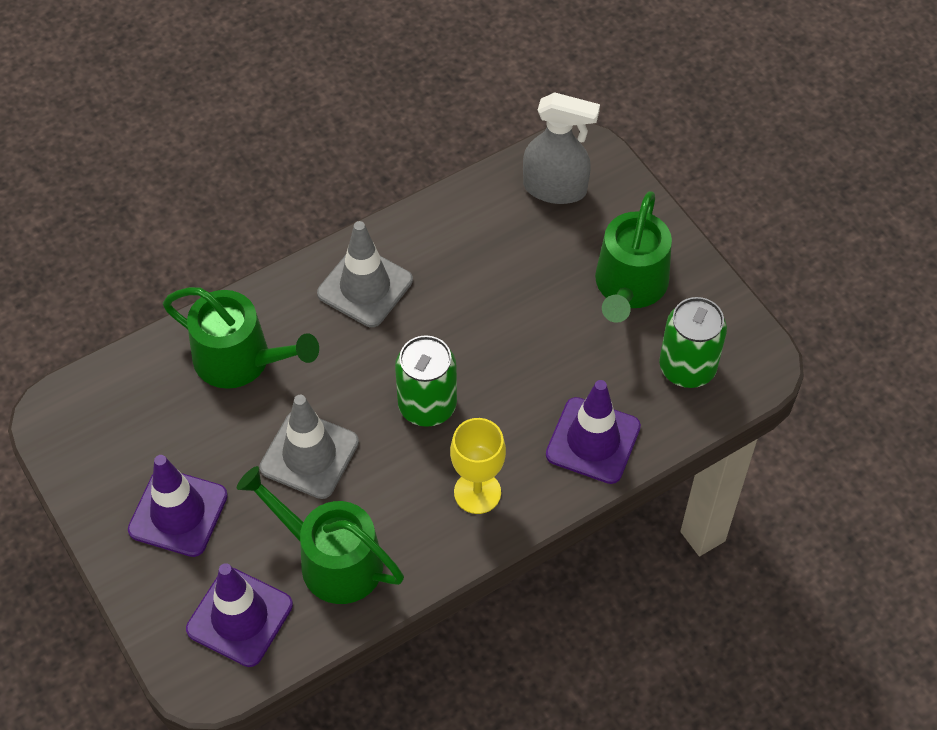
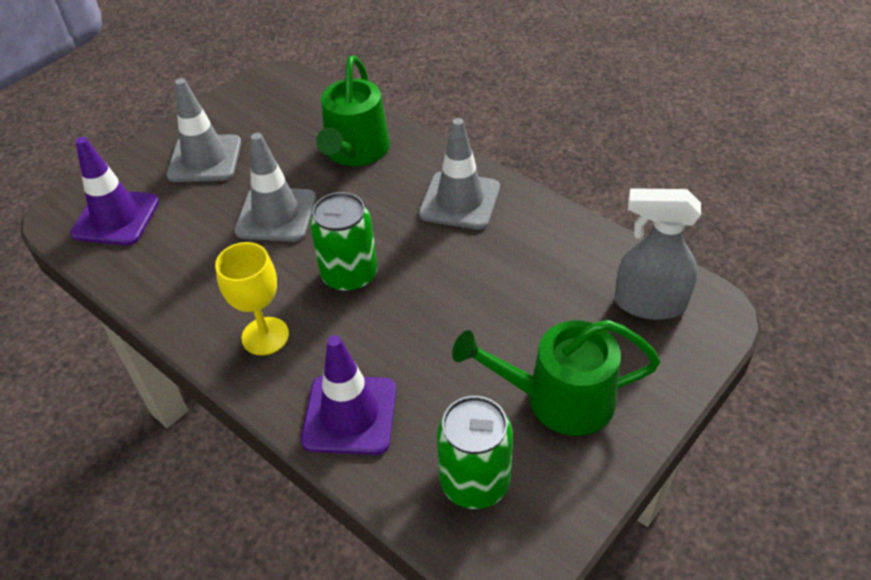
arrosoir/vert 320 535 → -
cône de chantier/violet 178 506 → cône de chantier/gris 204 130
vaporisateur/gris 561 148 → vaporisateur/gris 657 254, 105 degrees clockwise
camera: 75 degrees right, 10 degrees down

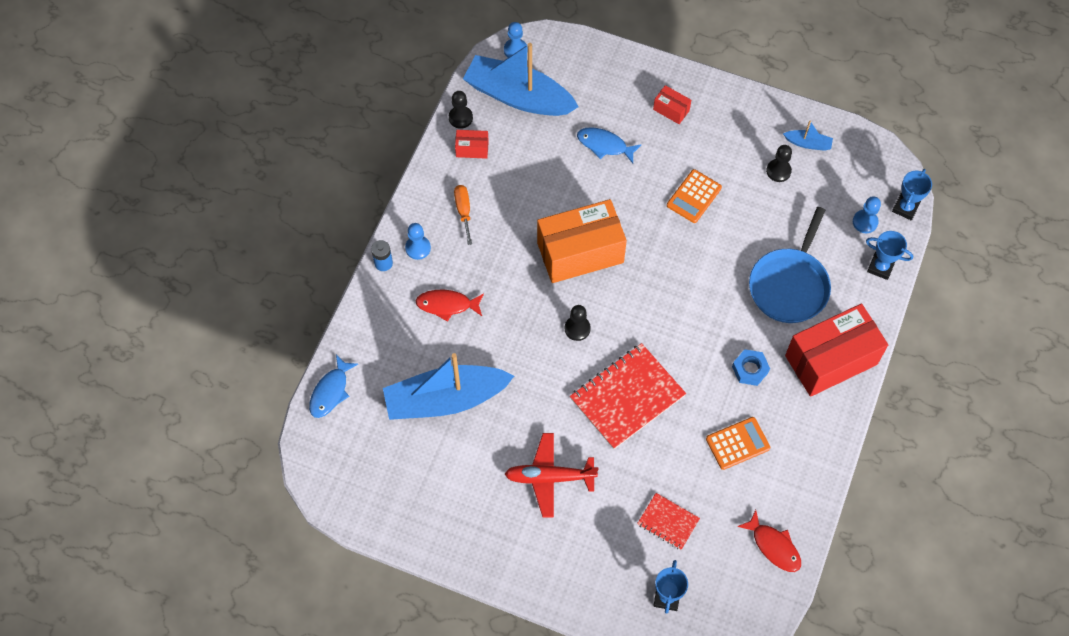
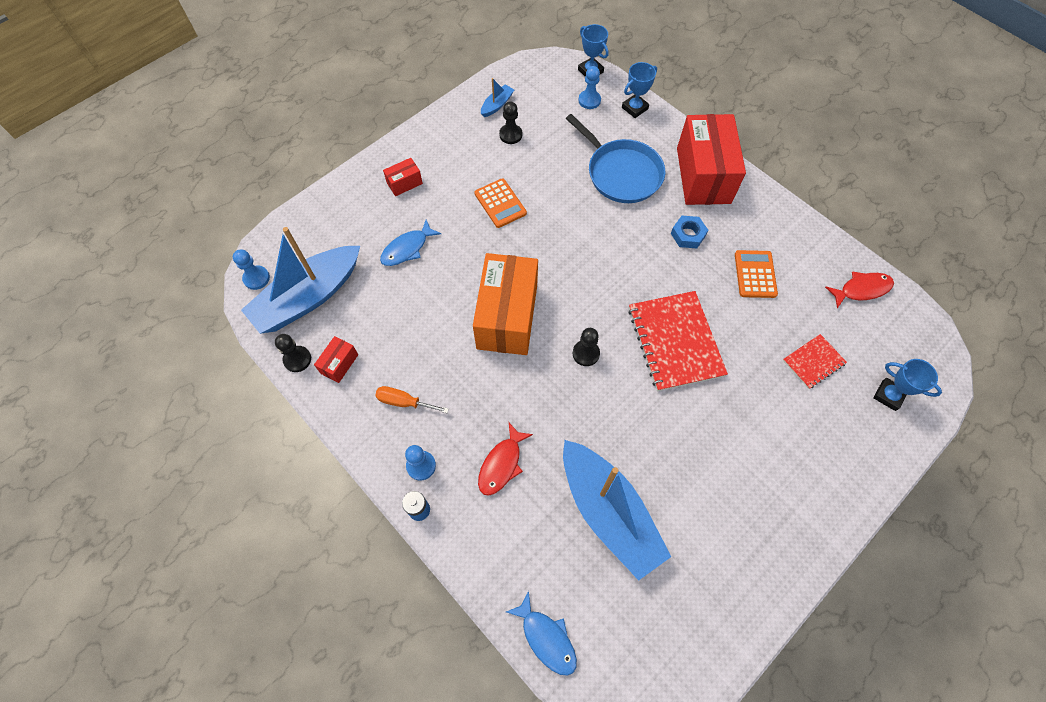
avion/rouge 551 475 → -
bateau/bleu 448 386 → bateau/bleu 617 510, 45 degrees counterclockwise
camera: 65 degrees left, 0 degrees up

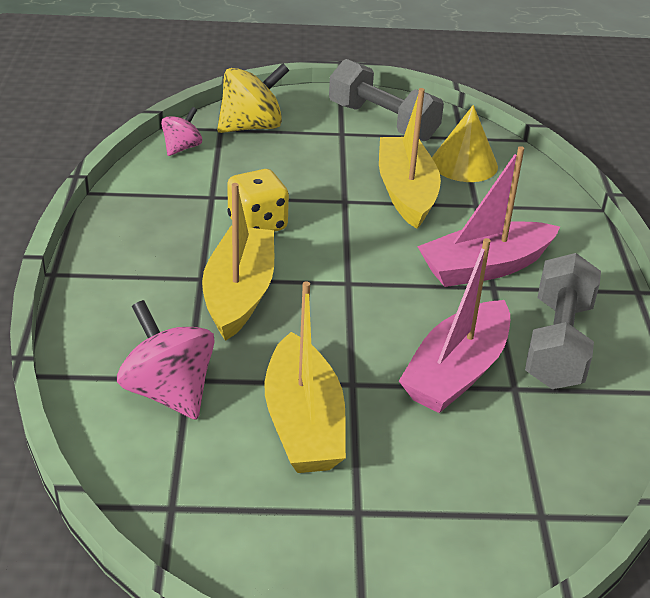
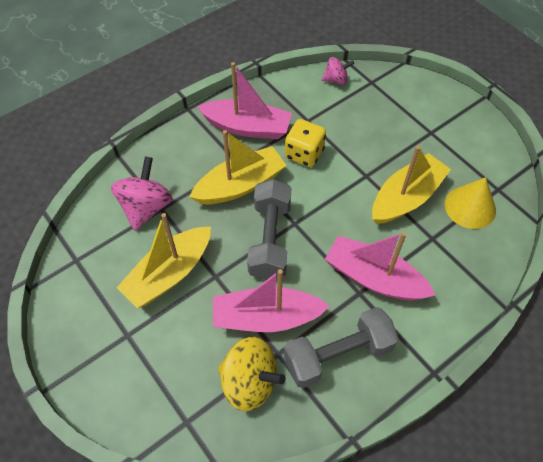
- → bateau/rose 244 100
toupie/jaune 253 98 → toupie/jaune 252 374, move
haltère/gris 386 100 → haltère/gris 269 229, move
camera: 55 degrees right, 20 degrees up

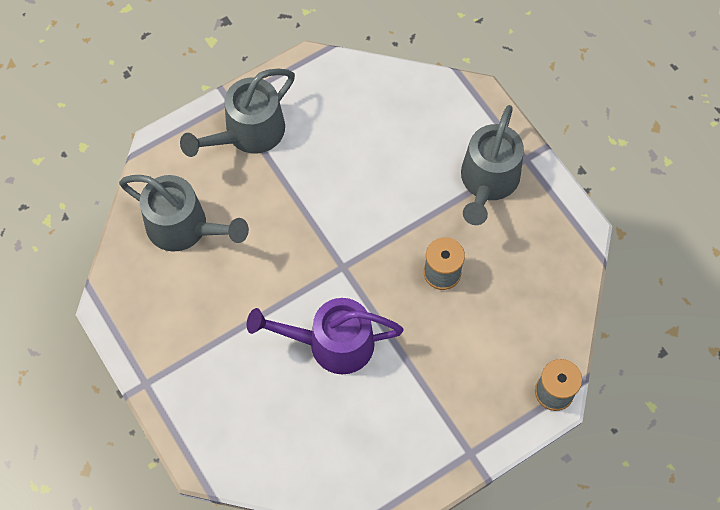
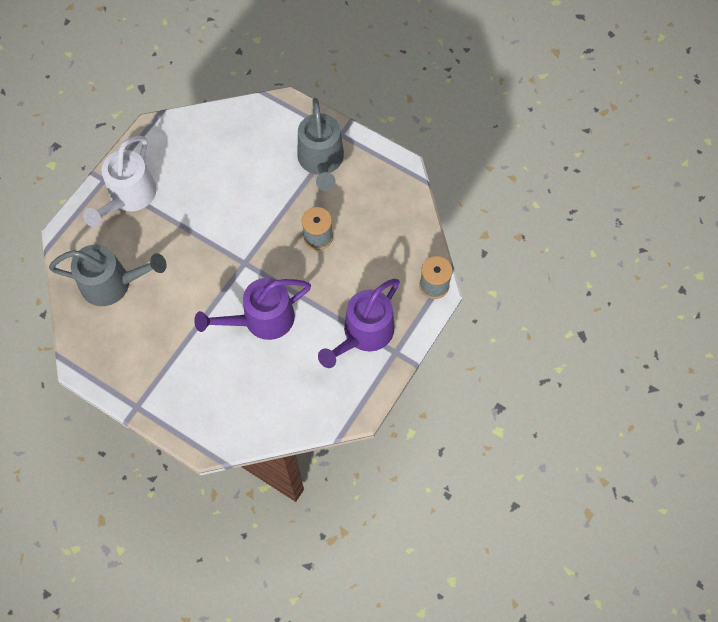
- → arrosoir/violet 359 323
arrosoir/gris 237 113 → arrosoir/blanc 120 181
camera: 25 degrees left, 0 degrees up

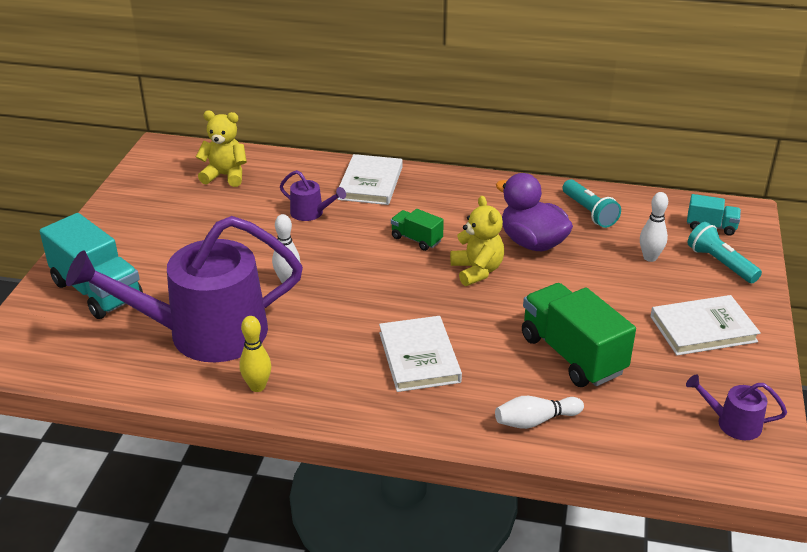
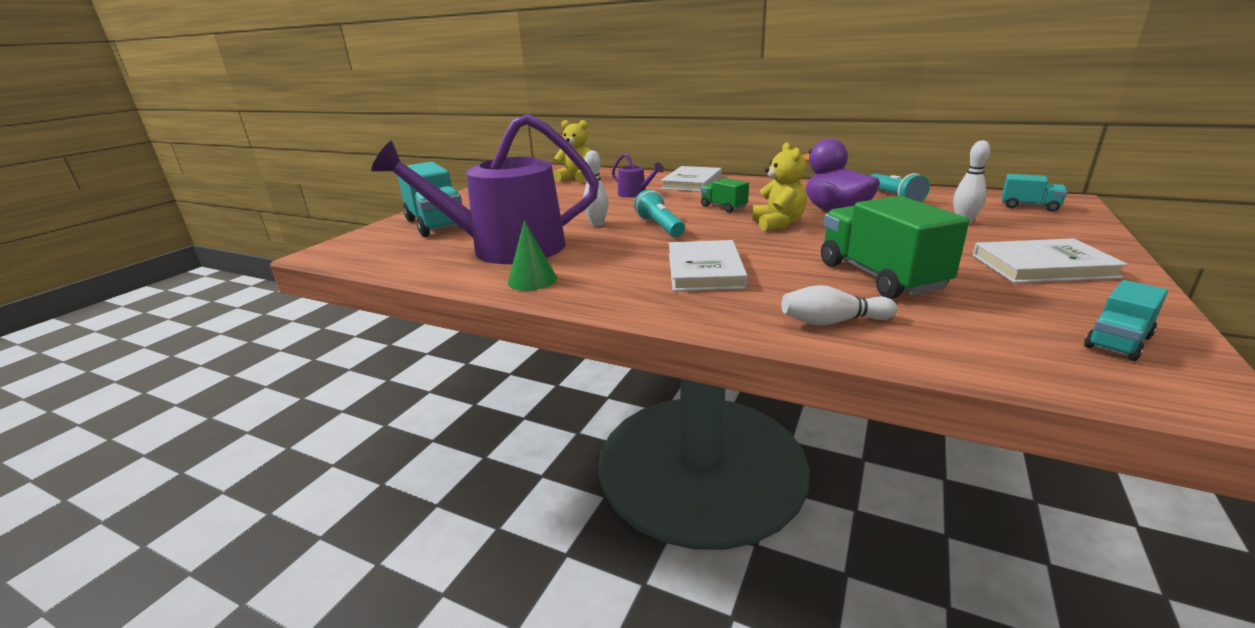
lampe de poche/turquoise 725 252 → lampe de poche/turquoise 659 213, move
quille/jaune 255 354 → cône/vert 532 255
arrosoir/violet 736 407 → camion/turquoise 1126 320
camera: 15 degrees right, 10 degrees down

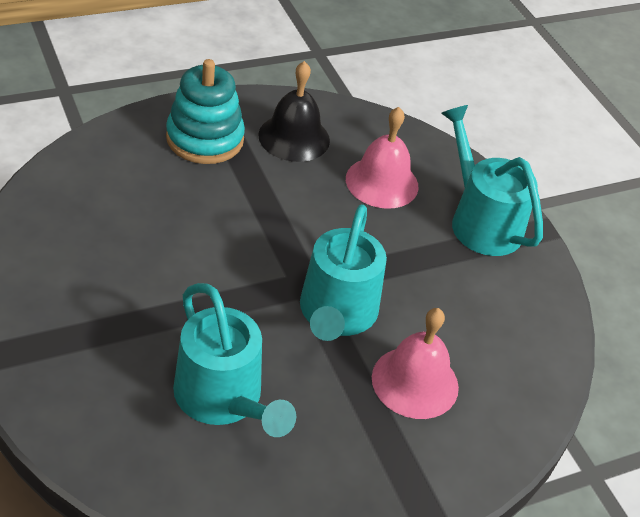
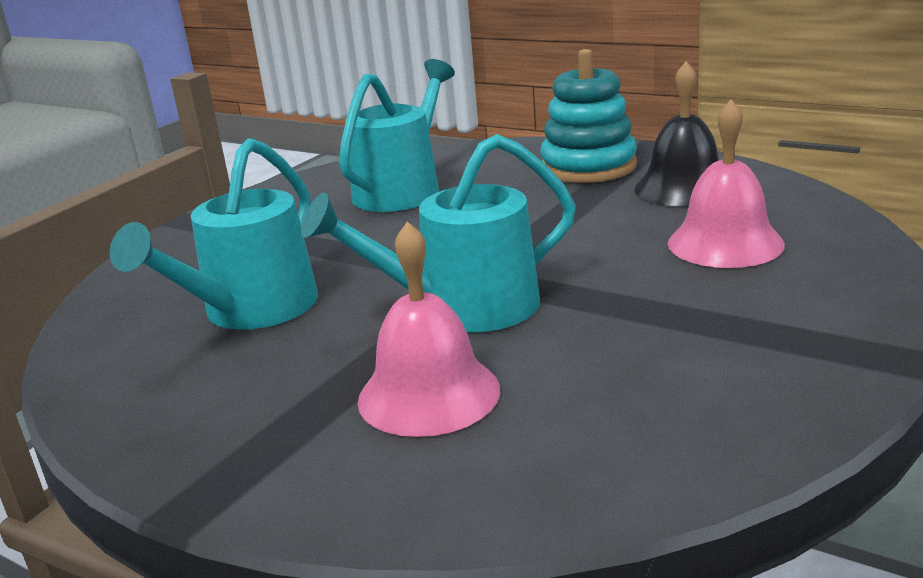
arrosoir/turquoise 492 180 → arrosoir/turquoise 397 135, move
camera: 65 degrees right, 20 degrees down

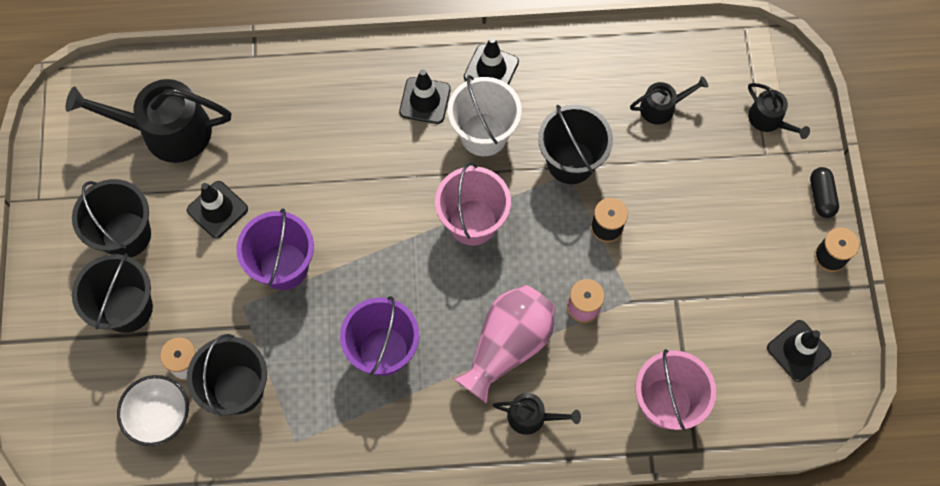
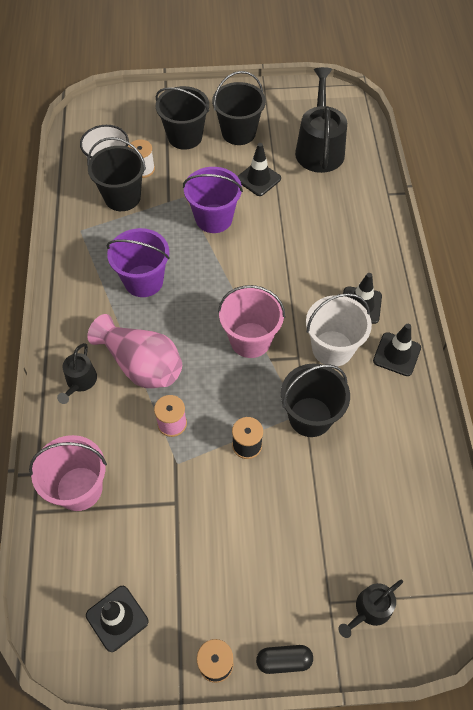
arrosoir/noir 669 100 → -
camera: 90 degrees right, 10 degrees down

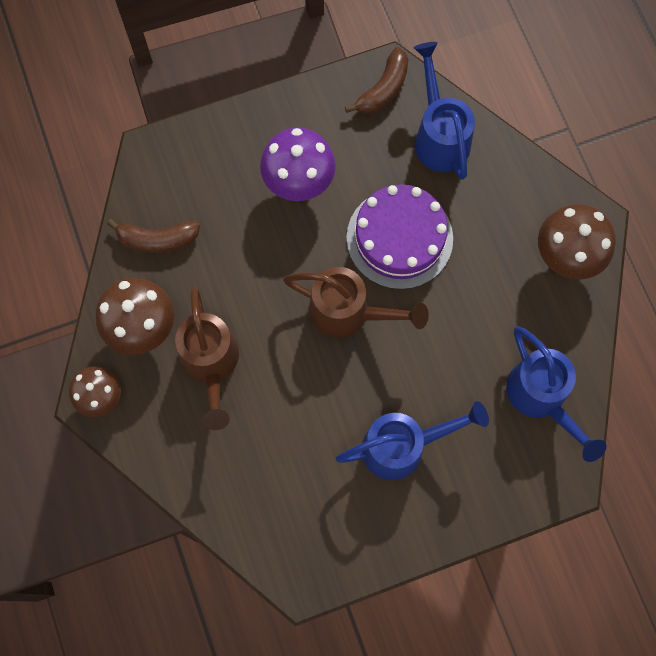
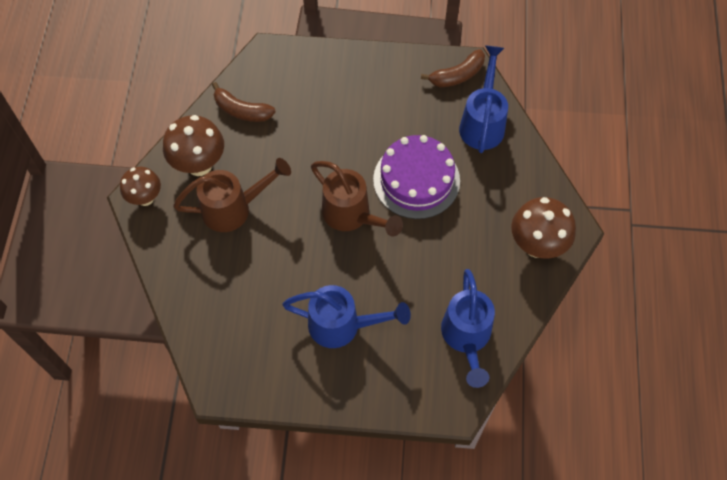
champignon/violet 298 164 → -
arrosoir/marron 207 358 → arrosoir/marron 232 195, 120 degrees counterclockwise
camera: 25 degrees right, 10 degrees down

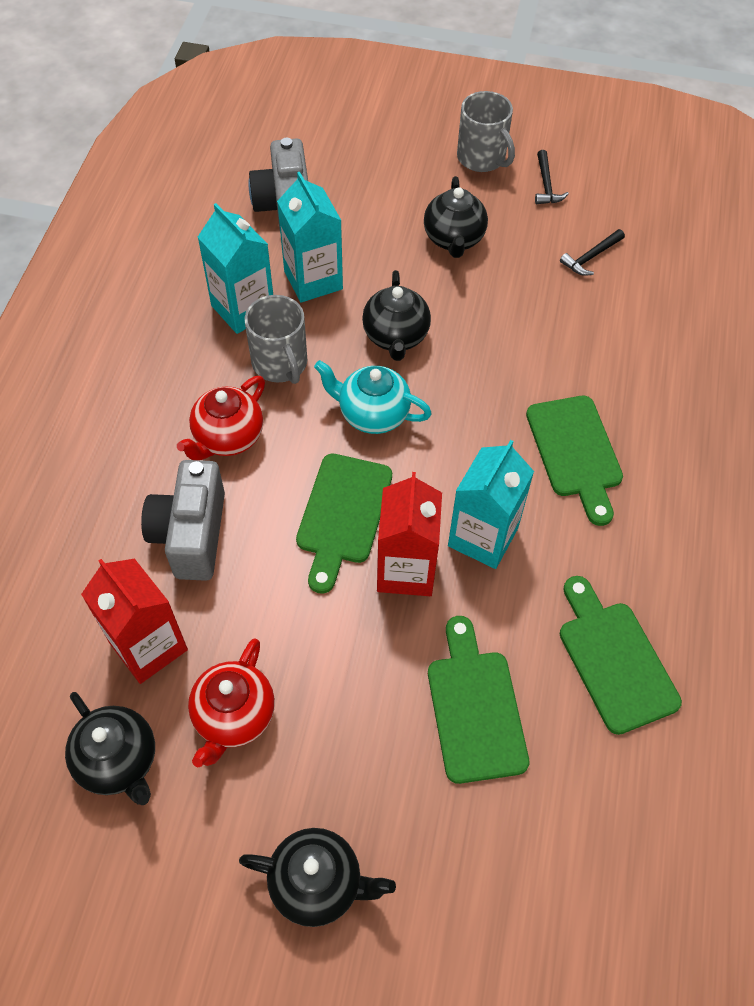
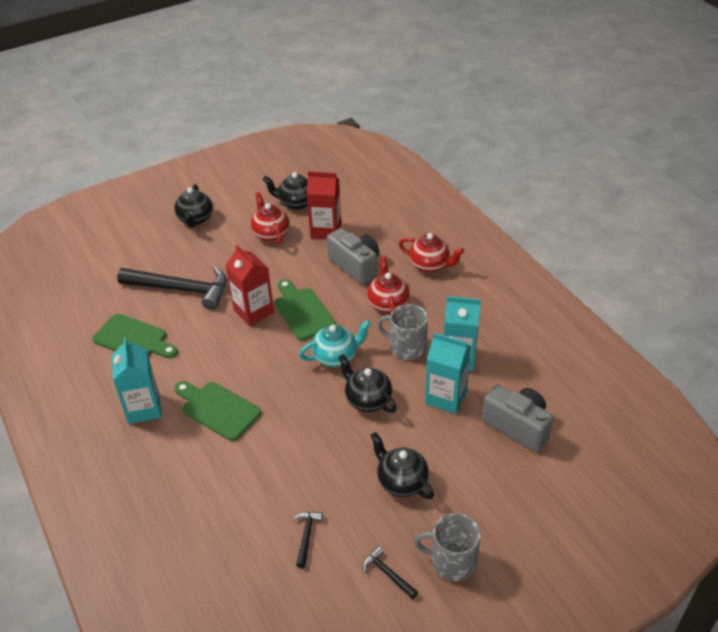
- → théière/rouge 431 253
brique de lait/turquoise 491 504 → brique de lait/turquoise 136 381, move
planche à découper/vert 478 700 → marteau/noir 172 288
théière/noir 317 877 → théière/noir 193 205, 60 degrees counterclockwise
camera: 140 degrees right, 15 degrees down

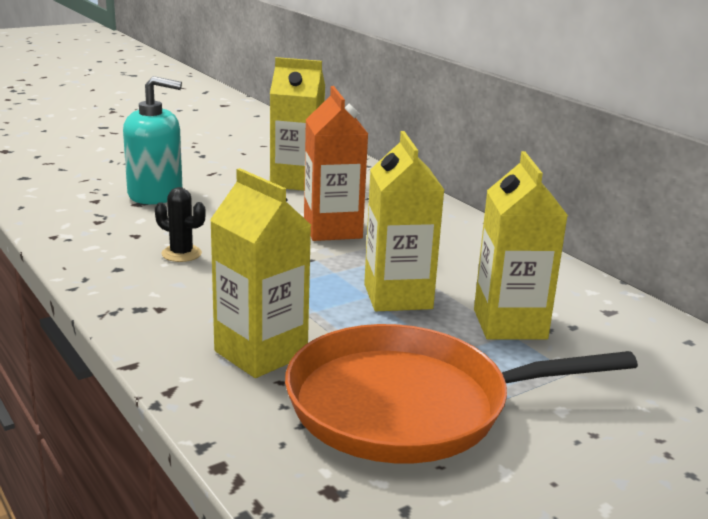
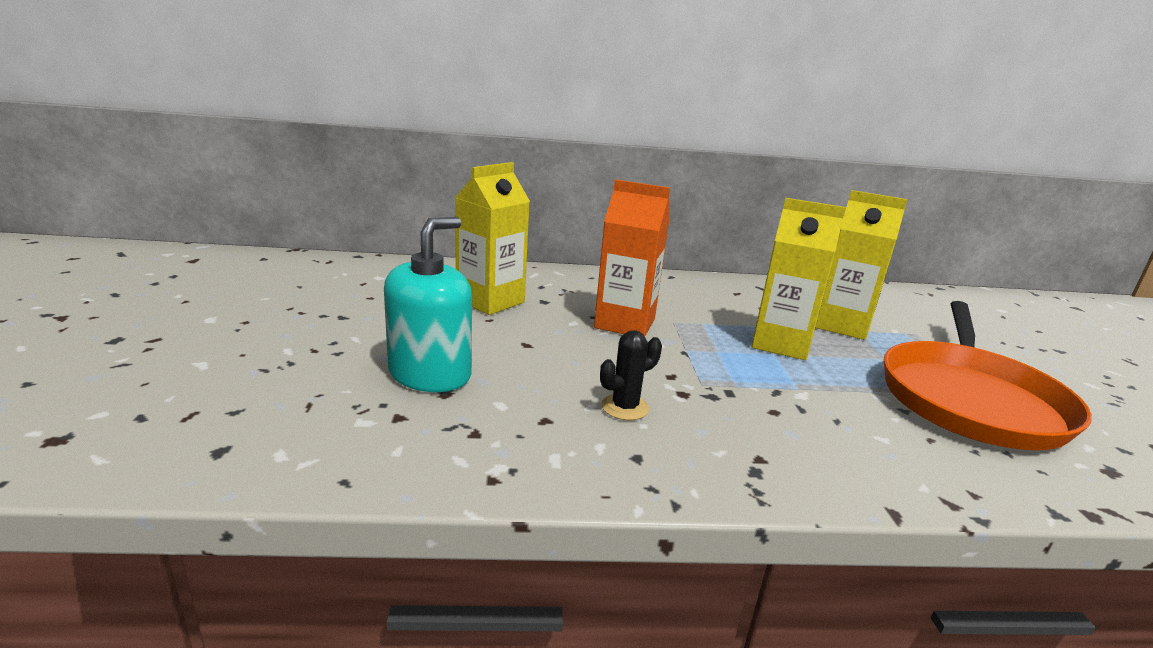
brique de lait/jaune 260 273 → -
camera: 60 degrees left, 0 degrees up

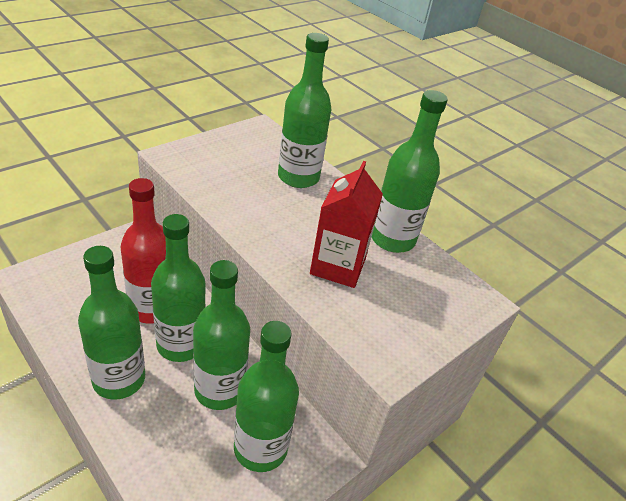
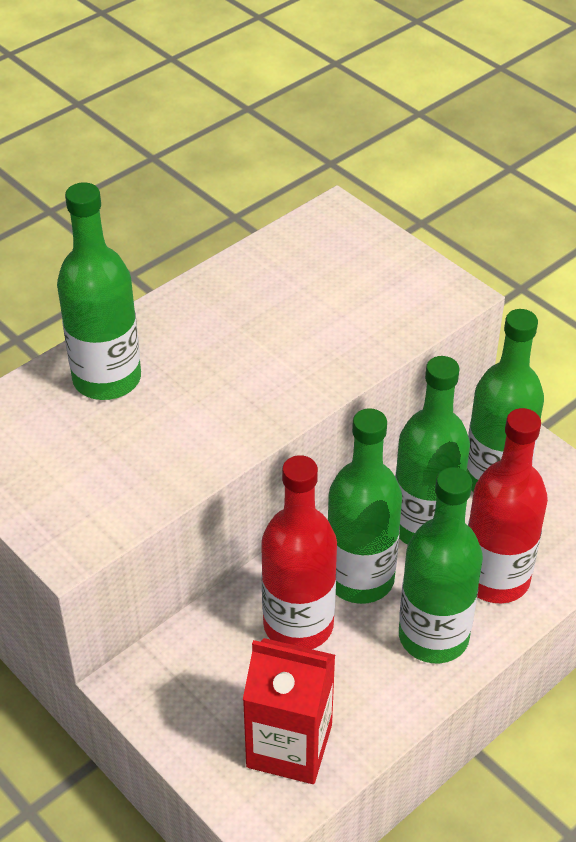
bouteille/vert 410 171 → -
- → bouteille/rouge 508 505
brique de lait/rouge 346 224 → brique de lait/rouge 289 711, move
camera: 85 degrees left, 5 degrees up

